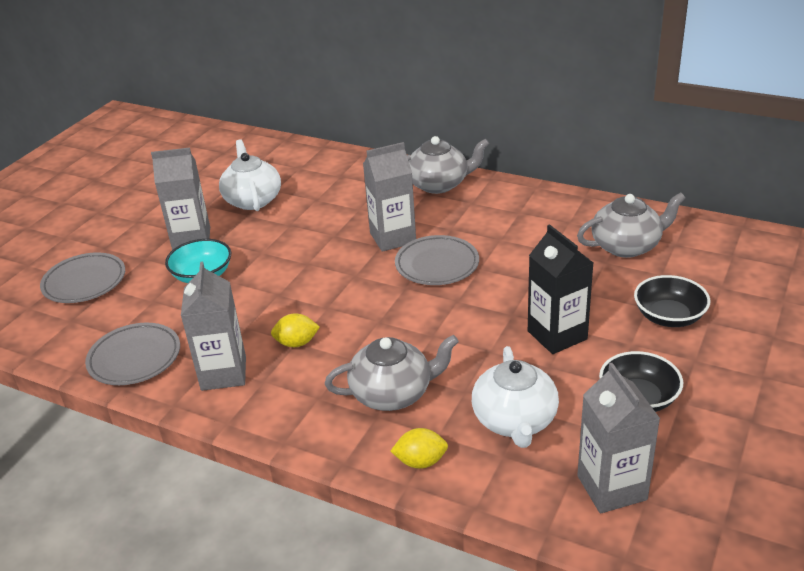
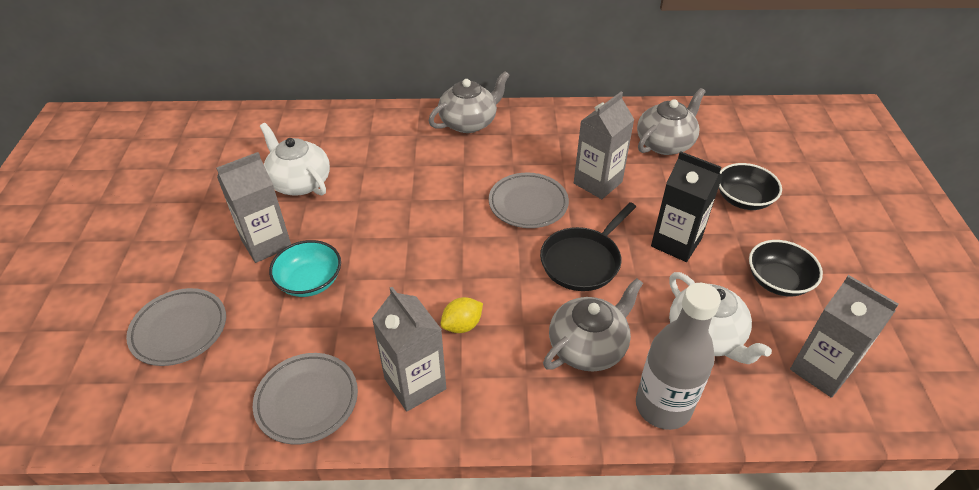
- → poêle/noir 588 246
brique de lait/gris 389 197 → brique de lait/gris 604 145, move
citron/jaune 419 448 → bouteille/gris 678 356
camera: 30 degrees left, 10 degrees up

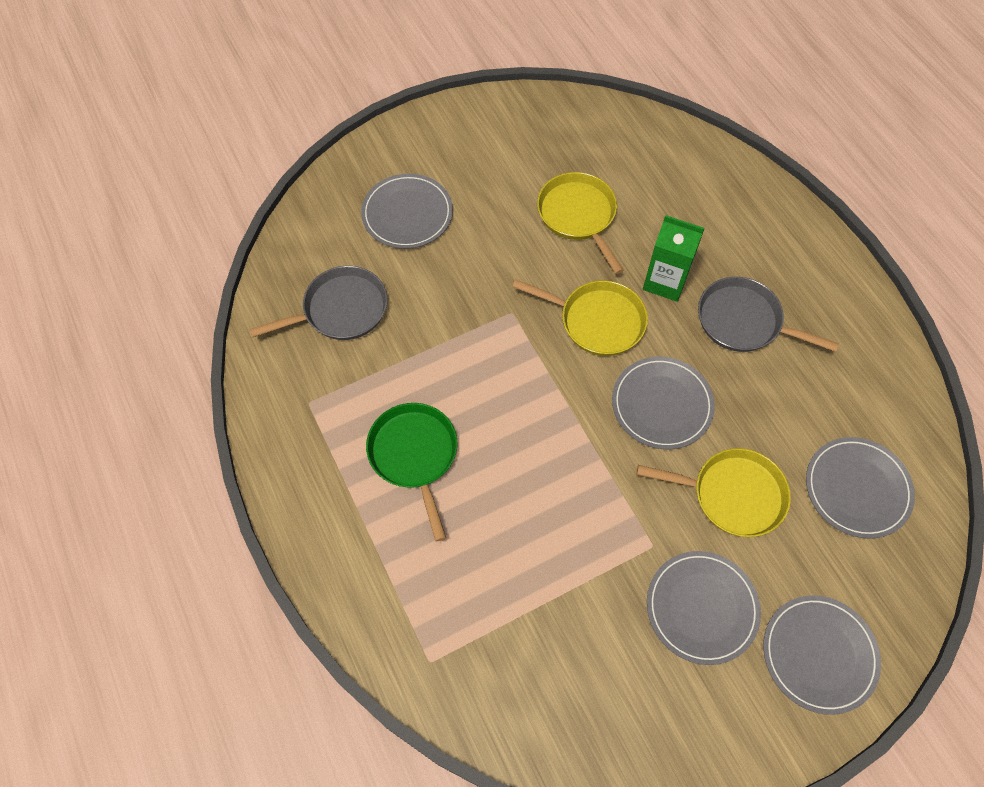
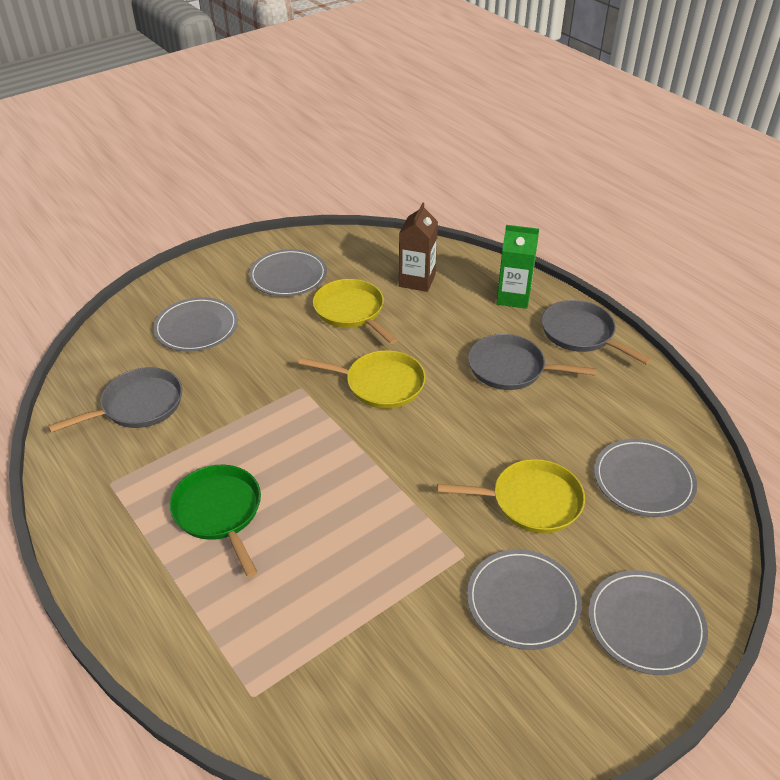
- → brique de lait/marron 418 247
- → poêle/gris 596 332
assiette/gris 663 403 → assiette/gris 288 272, move
brique de lait/vert 674 258 → brique de lait/vert 517 267, move
camera: 10 degrees left, 20 degrees down

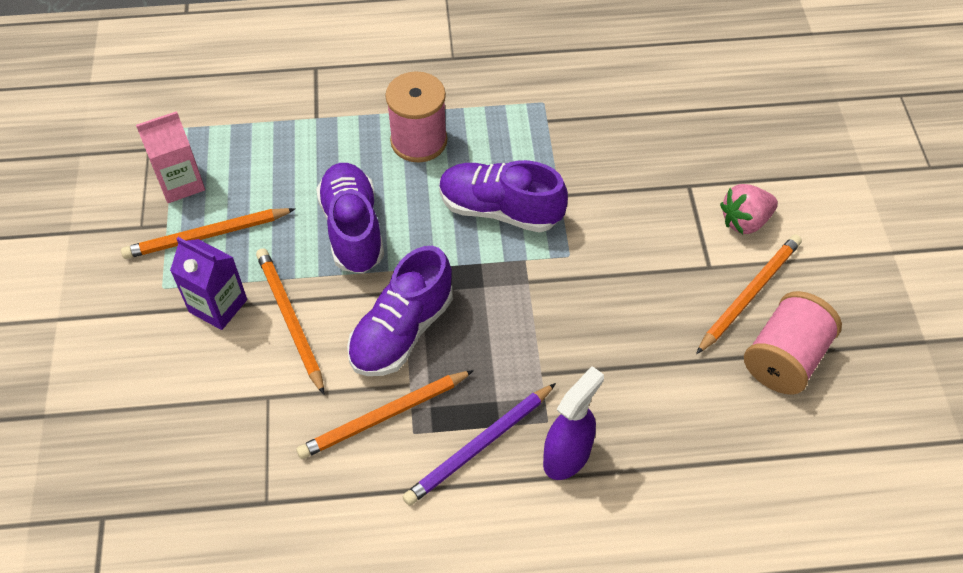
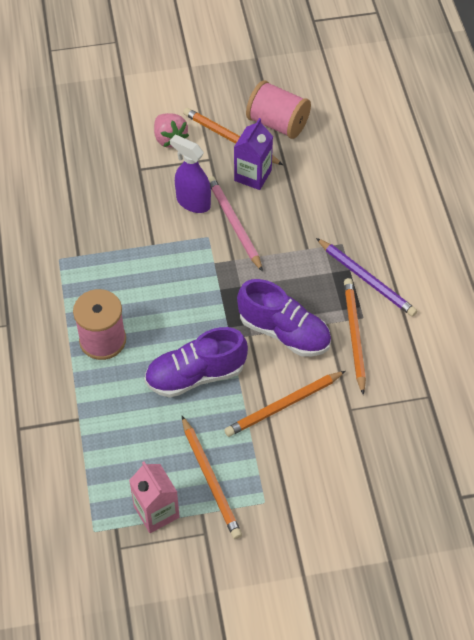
chaussure/violet 503 196 → -
- → crayon/rose 235 224
brique de lait/violet 208 283 → brique de lait/violet 253 154, move
vaporisateur/violet 573 423 → vaporisateur/violet 190 174, move
crayon/orange 385 414 → crayon/orange 355 336, 150 degrees counterclockwise
camera: 95 degrees left, 0 degrees up

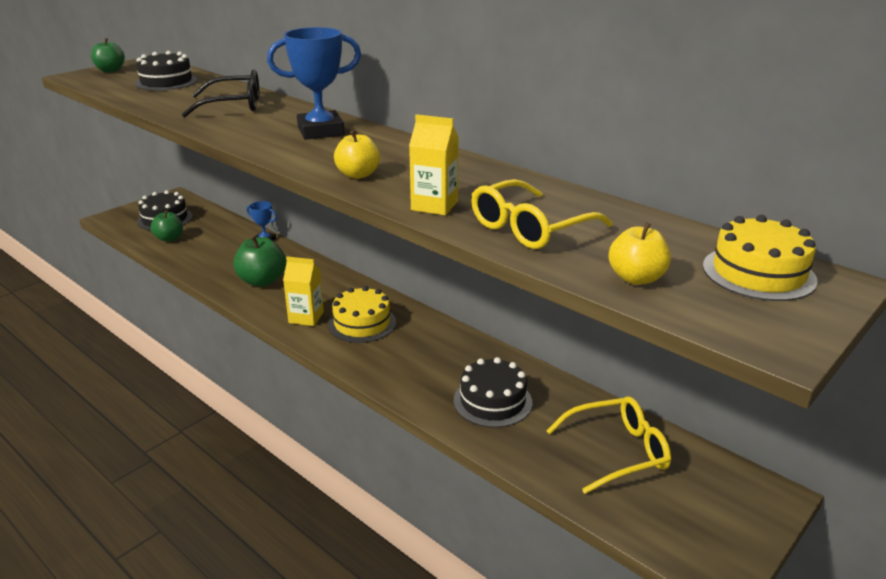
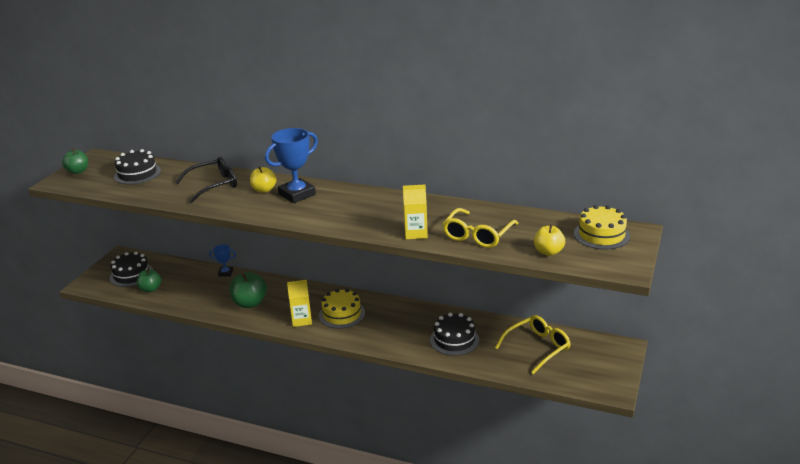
pomme/jaune 357 154 → pomme/jaune 263 179, move
camera: 20 degrees left, 0 degrees up

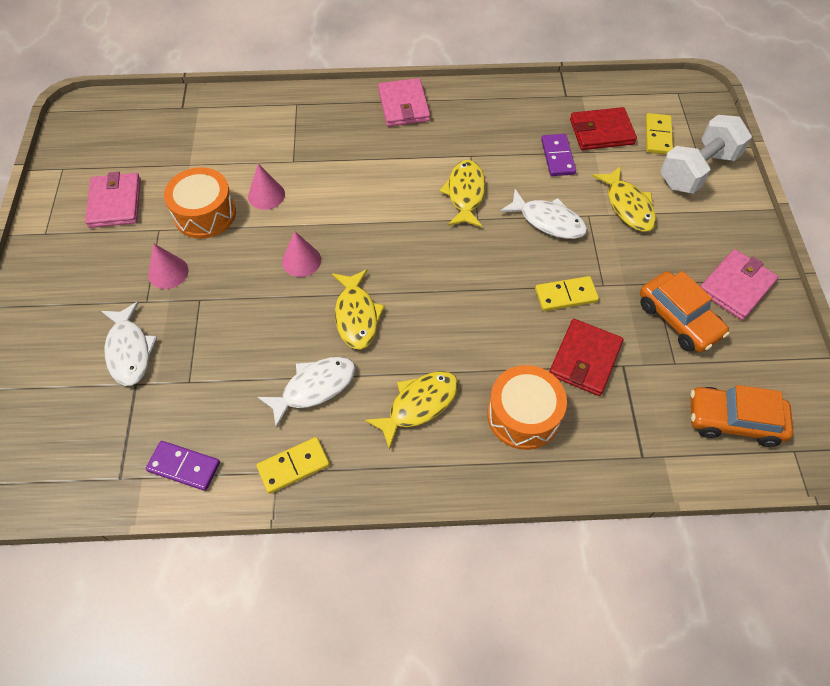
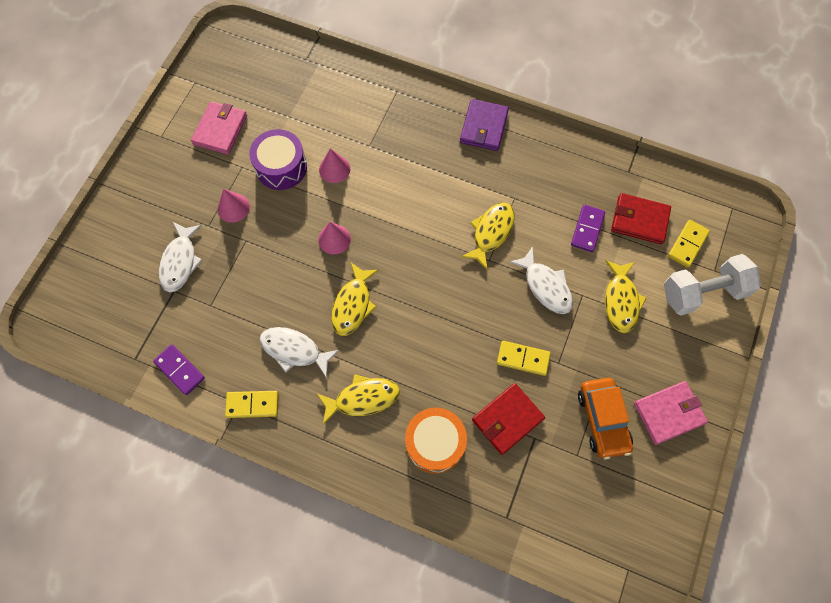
voiture/orange 741 416 → -
tambour/orange 200 203 → tambour/violet 278 159
portefeuille/rose 404 102 → portefeuille/violet 484 125
poisson/blanc 307 392 → poisson/blanc 299 352, 150 degrees counterclockwise
camera: 25 degrees right, 10 degrees up

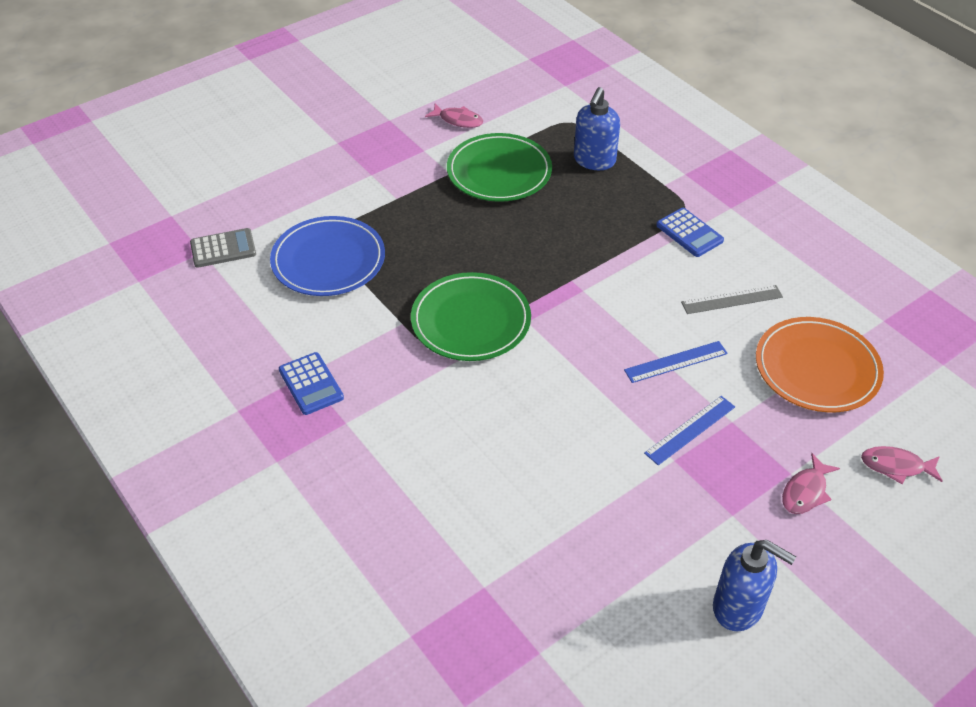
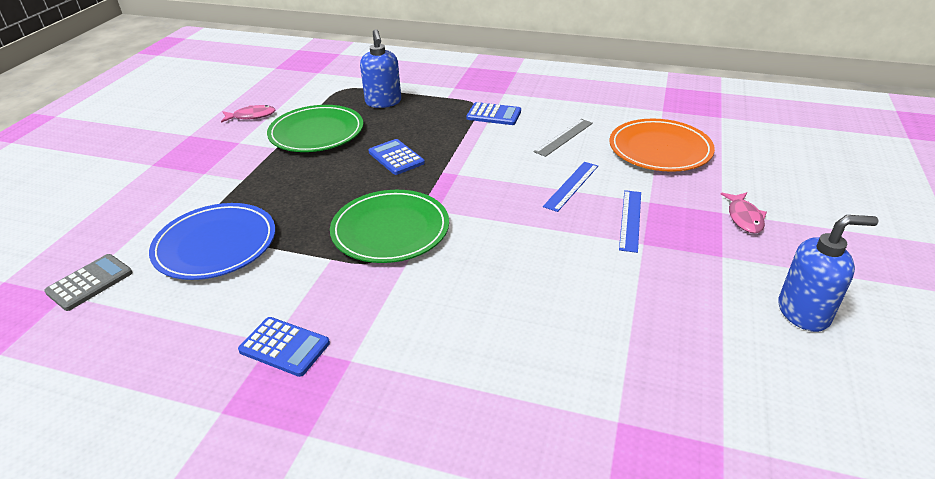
poisson/rose 902 465 → -
- → calculatrice/bleu 397 157
camera: 35 degrees left, 10 degrees down

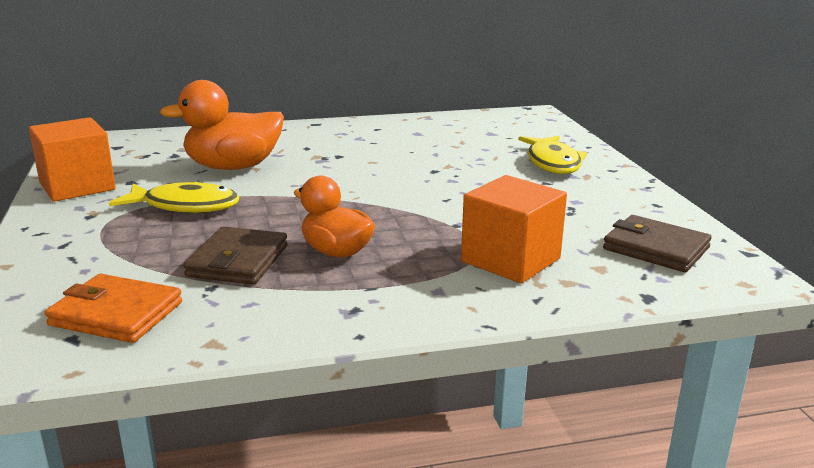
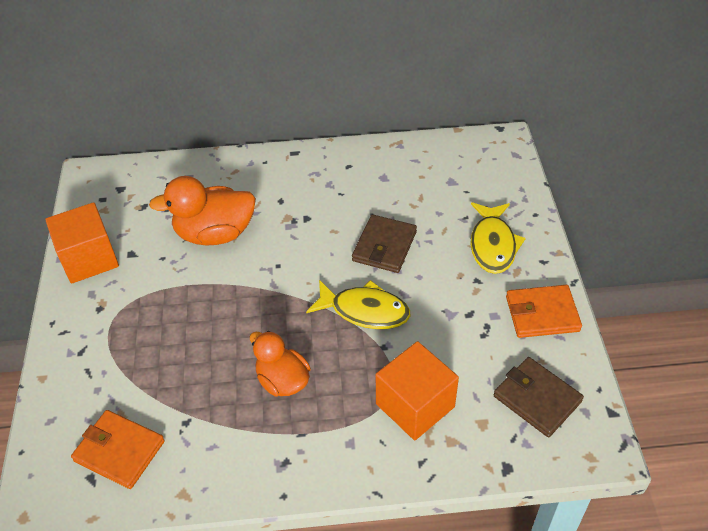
- → portefeuille/orange 544 311
poisson/jaune 174 197 → poisson/jaune 358 304, move
portefeuille/marron 235 255 → portefeuille/marron 384 243, move
camera: 10 degrees right, 25 degrees up

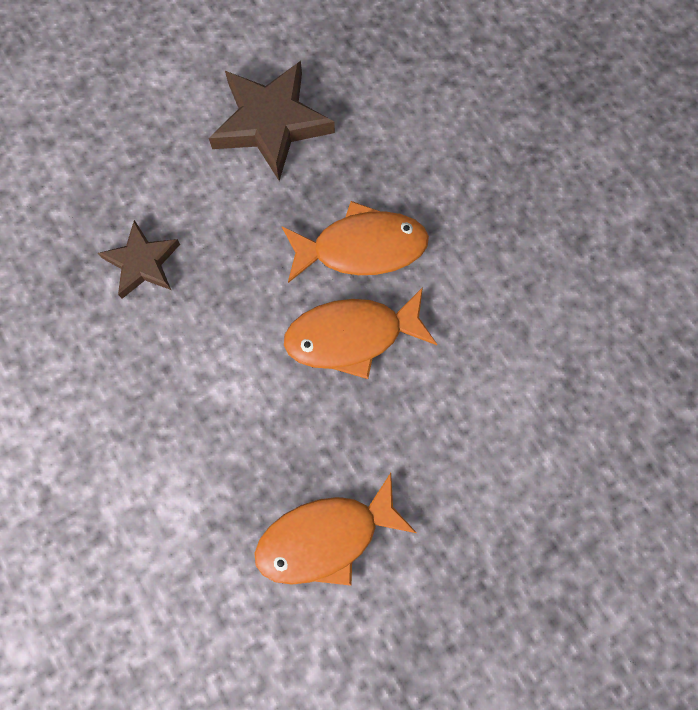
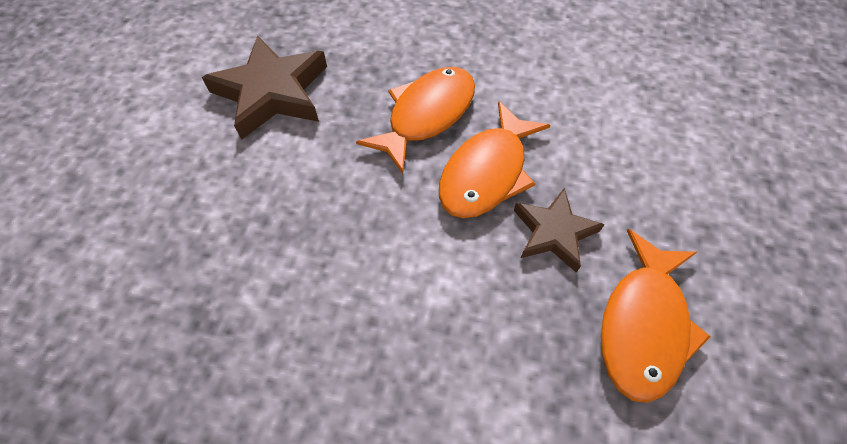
étoile/marron 139 259 → étoile/marron 559 230, move
camera: 45 degrees left, 15 degrees down

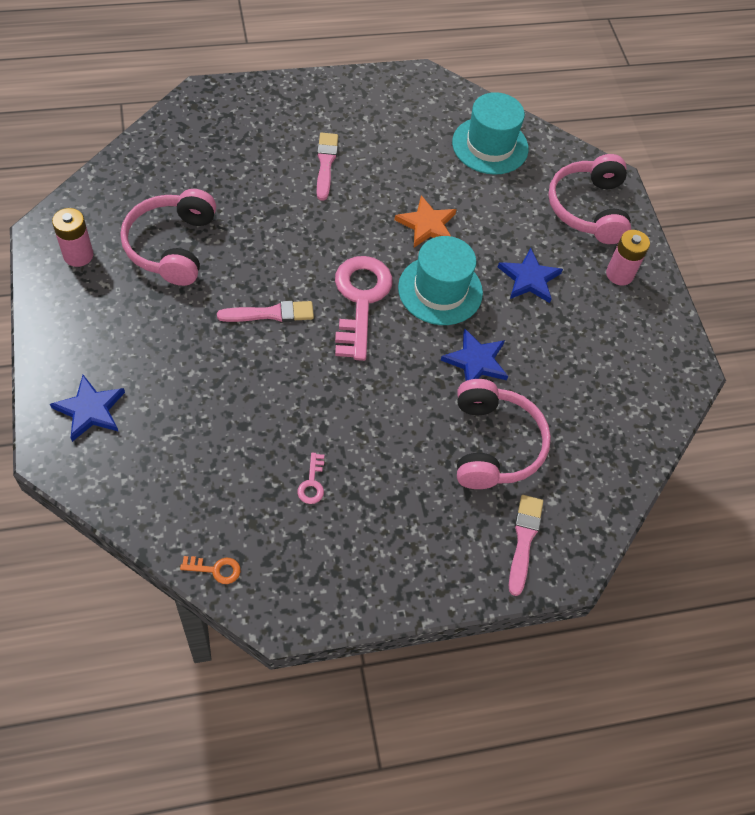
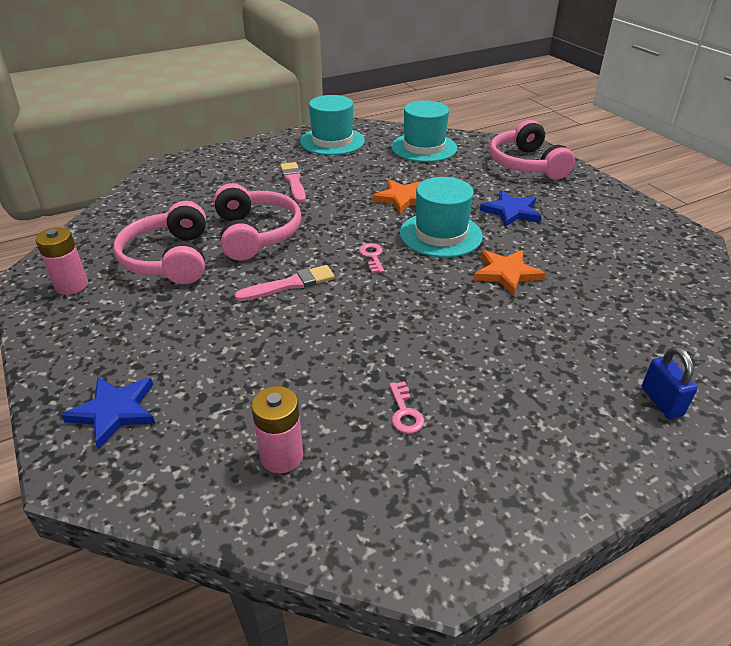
clé/orange 210 570 → -
- → chapeau/turquoise 332 125
casque audio/rose 504 434 → casque audio/rose 257 222, move
pile/rose 628 257 → pile/rose 277 429, move
pinceau/rose 526 545 → cadenas/bleu 670 382
étoile/bleu 474 354 → étoile/orange 509 273
clé/rose 364 308 → clé/rose 371 258, x0.41
camera: 10 degrees left, 20 degrees down

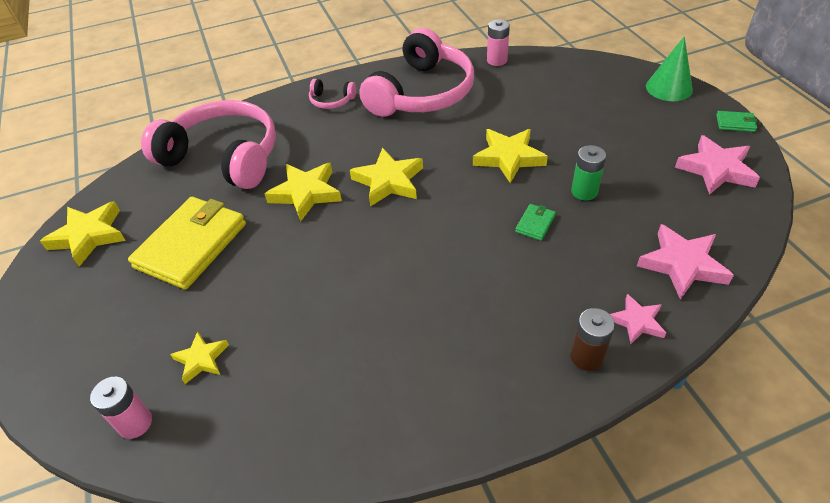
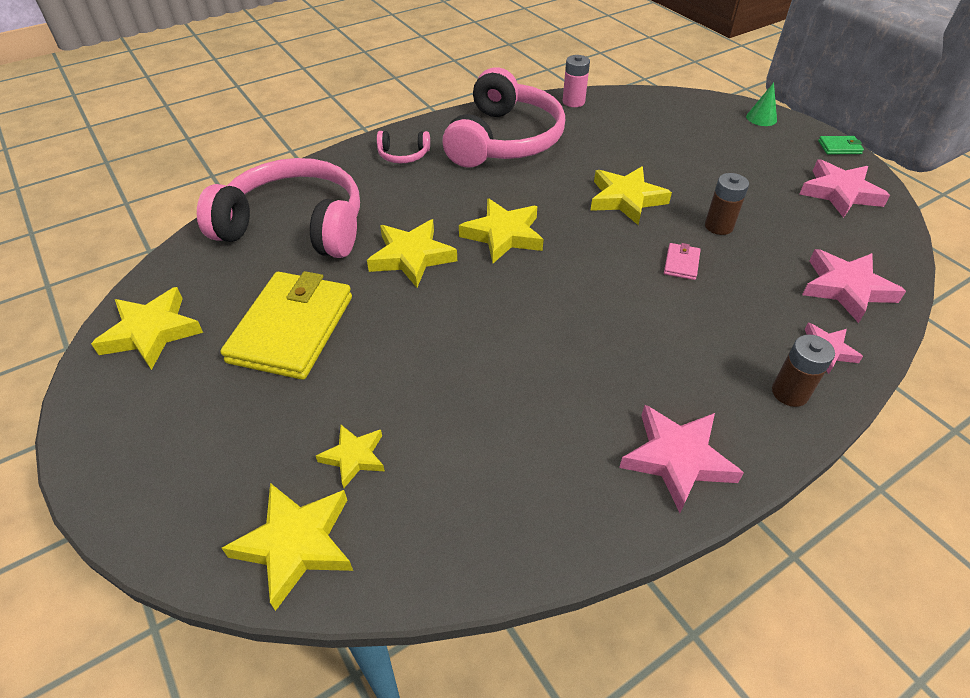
- → étoile/rose 681 459
pile/rose 121 408 → étoile/jaune 287 547
portefeuille/vert 535 222 → portefeuille/rose 682 261
pile/vert 588 172 → pile/marron 727 204
cône/vert 669 68 → cône/vert 761 104, x0.63
camera: 15 degrees left, 0 degrees up

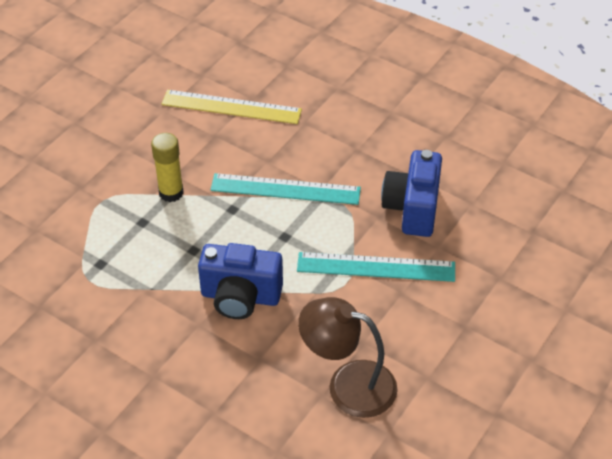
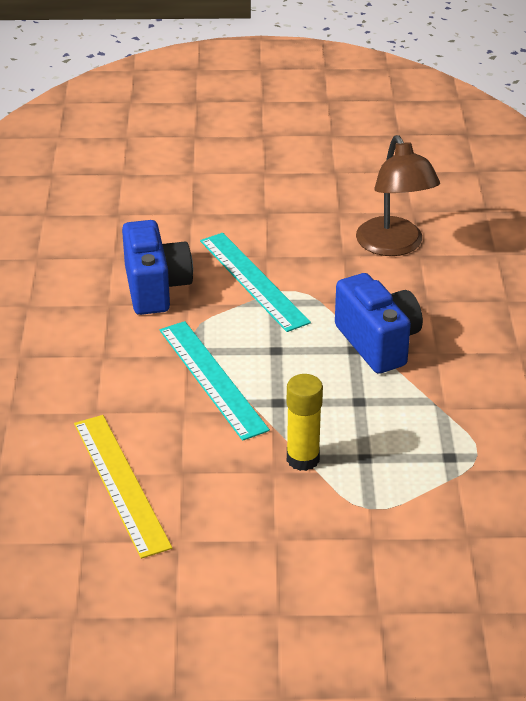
appareil photo/bleu 411 193 → appareil photo/bleu 157 267, 75 degrees counterclockwise
camera: 125 degrees left, 10 degrees down

